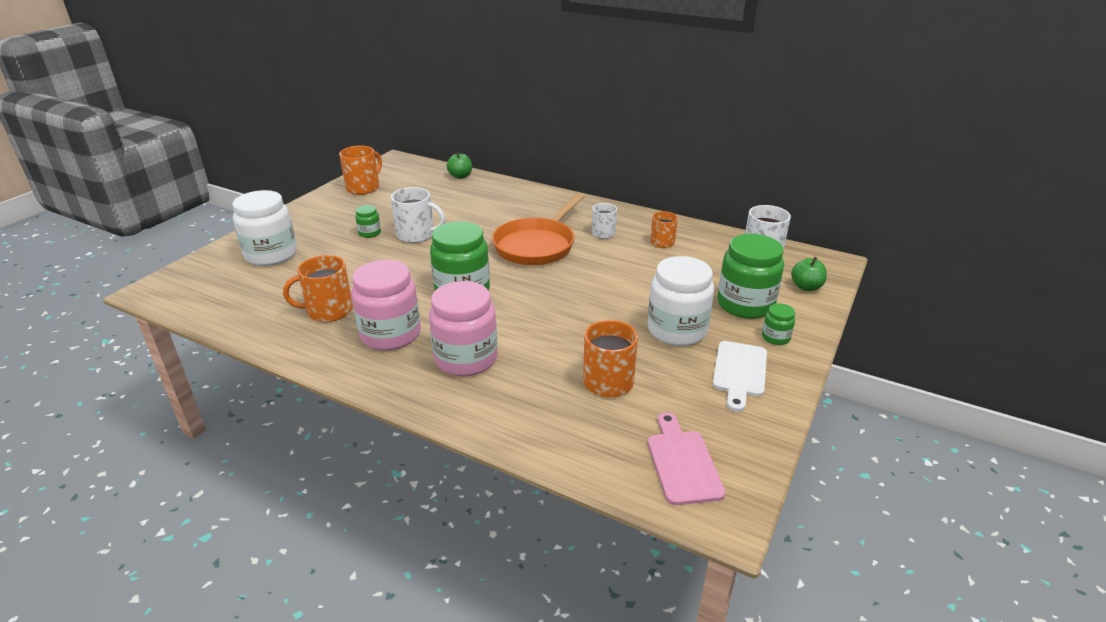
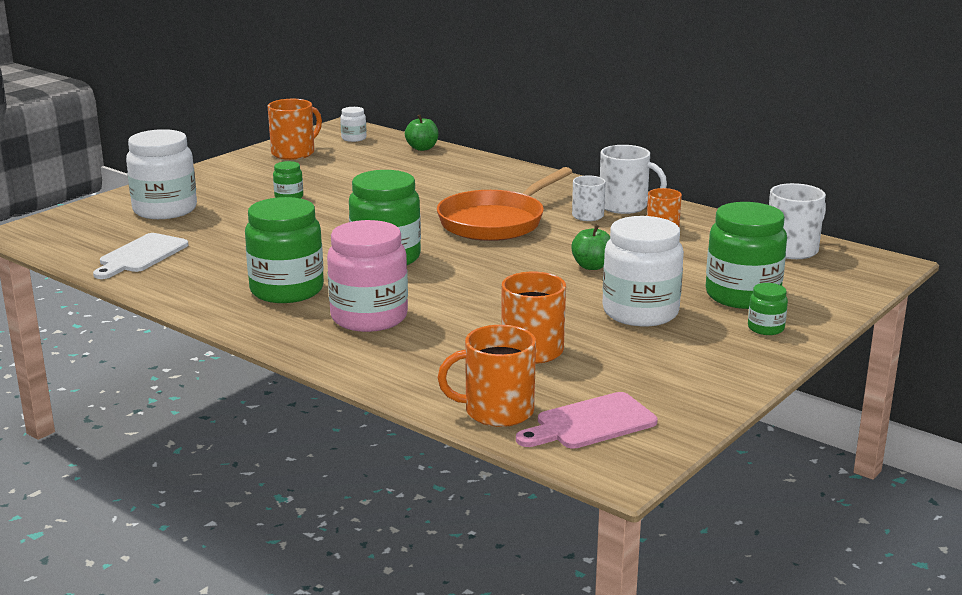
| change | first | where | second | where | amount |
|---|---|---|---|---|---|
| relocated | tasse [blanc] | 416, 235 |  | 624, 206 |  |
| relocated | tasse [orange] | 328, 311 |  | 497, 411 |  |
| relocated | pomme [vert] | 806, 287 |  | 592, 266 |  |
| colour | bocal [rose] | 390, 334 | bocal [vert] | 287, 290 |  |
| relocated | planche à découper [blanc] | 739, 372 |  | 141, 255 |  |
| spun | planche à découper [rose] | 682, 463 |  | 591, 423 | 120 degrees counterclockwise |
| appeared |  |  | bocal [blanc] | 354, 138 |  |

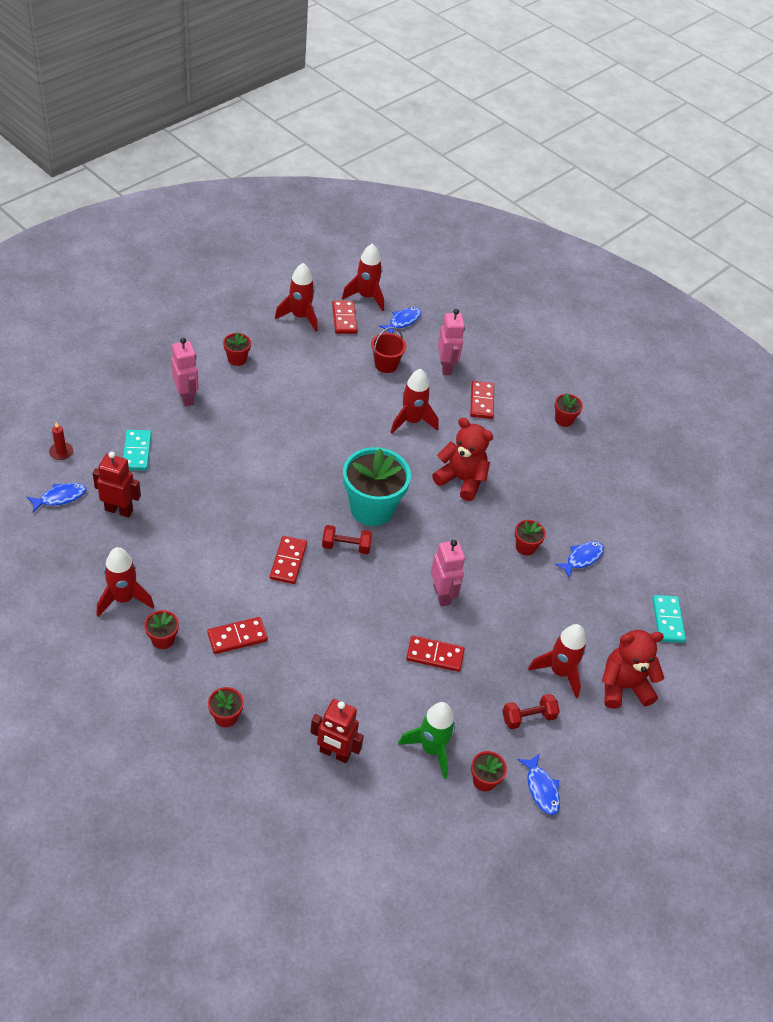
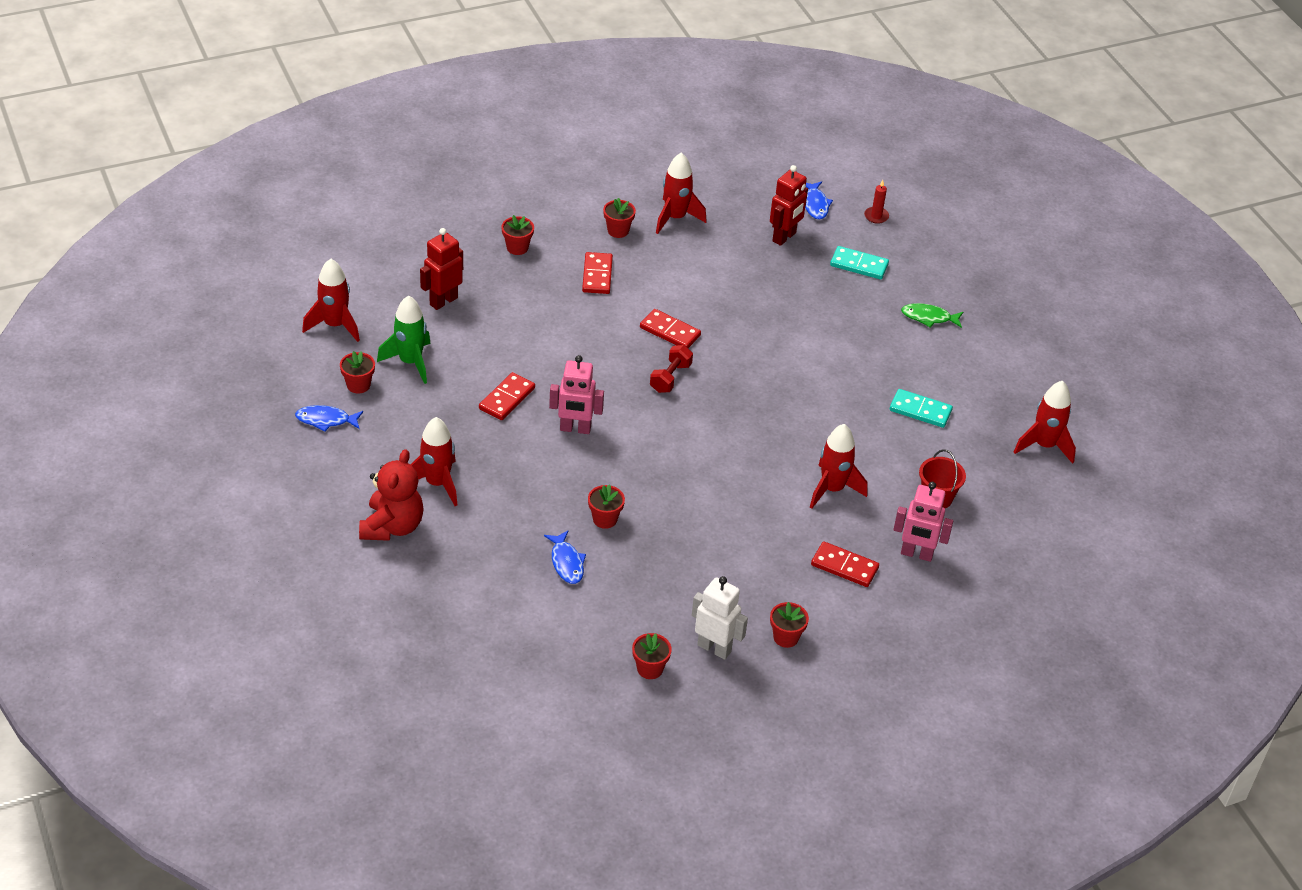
| change | first | where | second | where | amount |
|---|---|---|---|---|---|
| relocated | fusée [rouge] | 366, 297 |  | 335, 325 |  |
| missing | domino [rouge] | 344, 319 |  |  |  |
| missing | poisson [bleu] | 403, 321 |  |  |  |
| relocated | pot de fleurs [rouge] | 237, 359 |  | 650, 669 |  |
| exchanged | robot [rose] | 186, 397 | poisson [vert] | 929, 317 |  |
| missing | ours en peluche [rouge] | 461, 480 |  |  |  |
| missing | pot de fleurs [turquoise] | 372, 508 |  |  |  |
| relocated | domino [turquoise] | 667, 620 |  | 920, 410 |  |
| missing | haltère [rouge] | 528, 717 |  |  |  |
| appeared |  |  | robot [blanc] | 714, 648 |  |

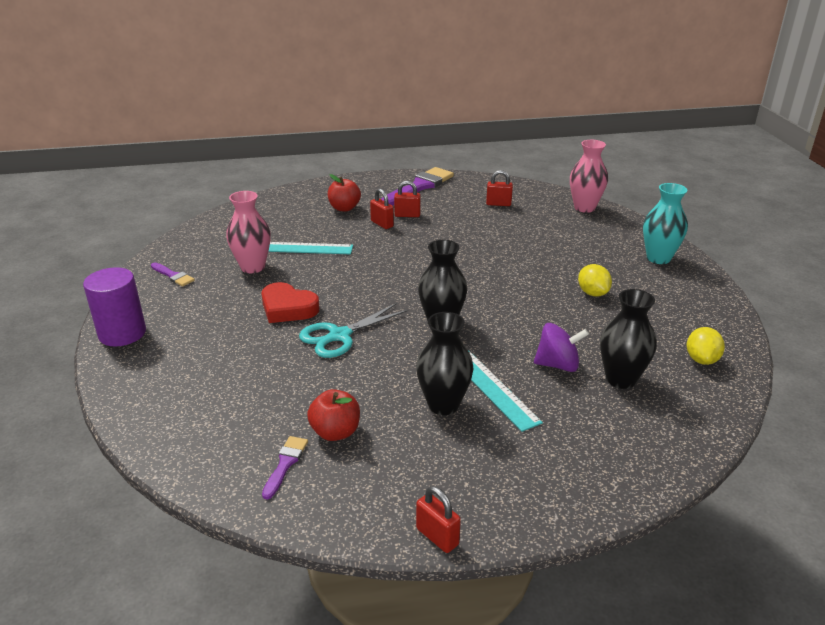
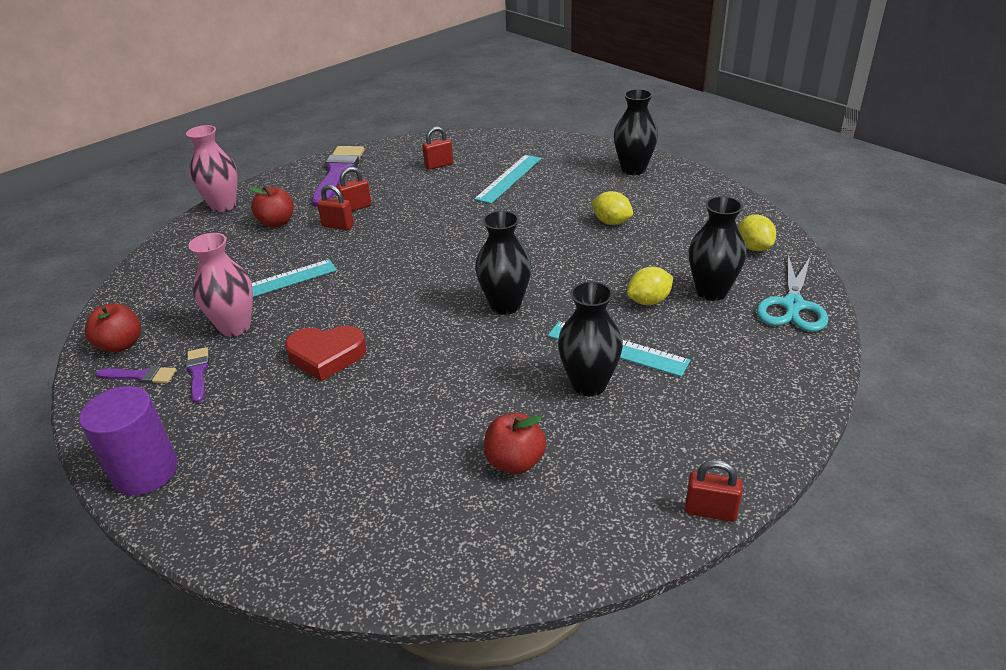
| change | first | where | second | where | amount |
|---|---|---|---|---|---|
| relocated | vase [rose] | 584, 208 |  | 223, 206 |  |
| colour | vase [turquoise] | 658, 258 | vase [noir] | 633, 169 |  |
| relocated | ciseaux [turquoise] | 339, 336 |  | 792, 305 |  |
| exchanged | toupie [violet] | 557, 365 | citron [jaune] | 649, 301 |  |
| relocated | pinceau [violet] | 285, 464 |  | 198, 372 |  |
| appeared |  |  | règle [turquoise] | 508, 178 |  |
| appeared |  |  | pomme [rouge] | 121, 345 |  |

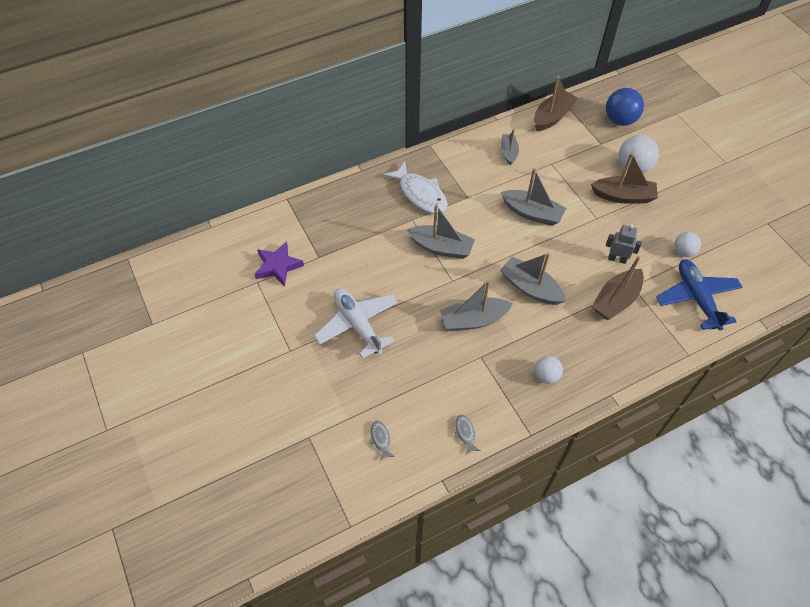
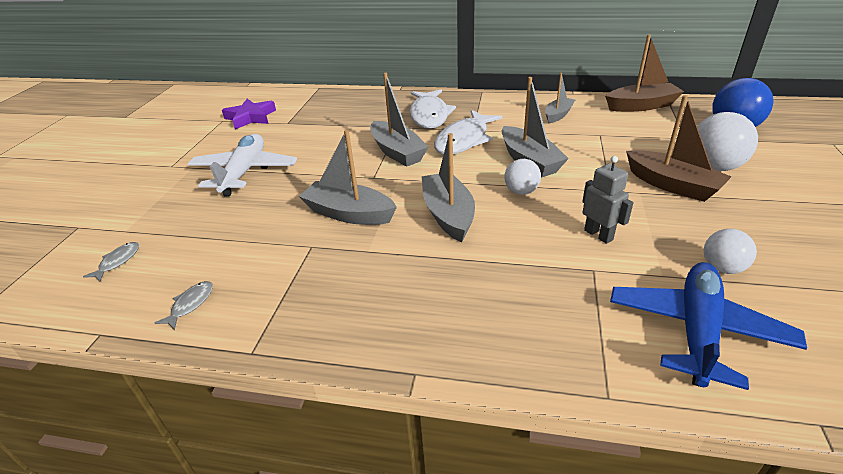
| change | first | where | second | where | amount |
|---|---|---|---|---|---|
| missing | bateau [marron] | 616, 300 |  |  |  |
| relocated | balle [blanc] | 546, 376 |  | 521, 192 |  |
| appeared |  |  | poisson [blanc] | 464, 140 |  |

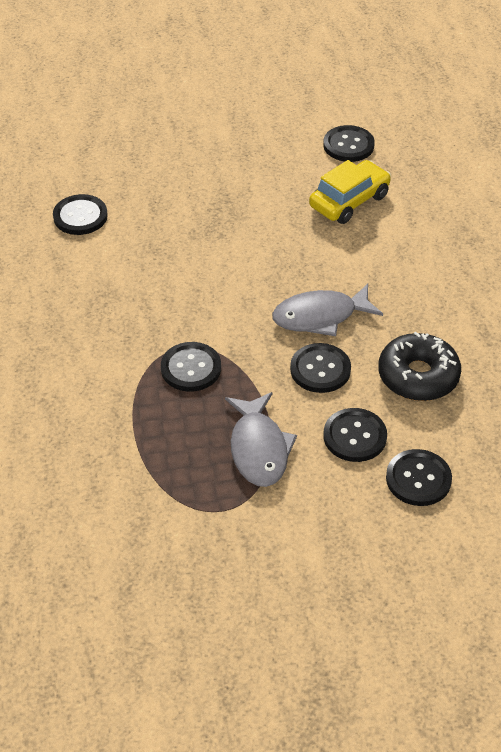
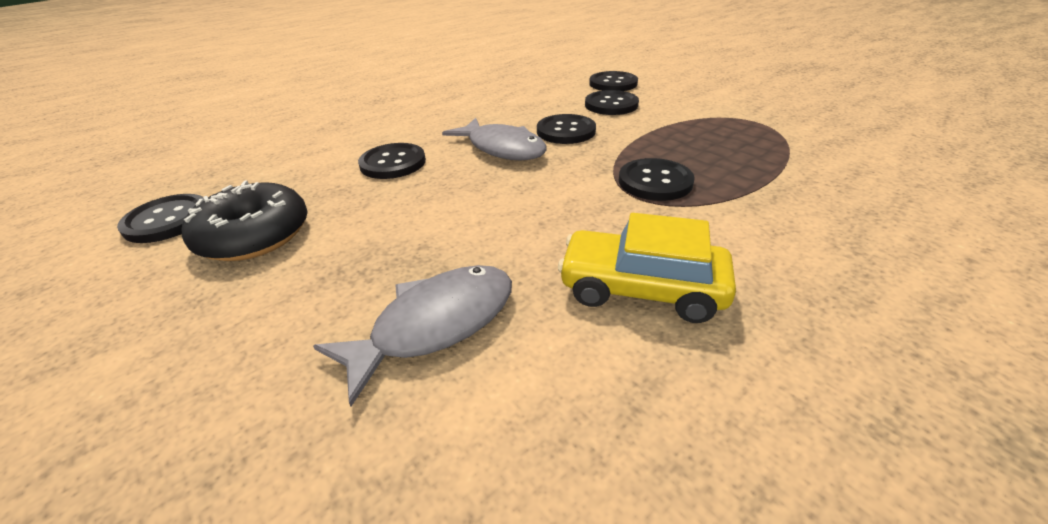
| change | first | where | second | where | amount |
|---|---|---|---|---|---|
| relocated | voiture [jaune] | 349, 201 |  | 641, 289 |  |
| relocated | bouton [noir] | 80, 216 |  | 393, 163 |  |
| relocated | beignet [noir] | 418, 376 |  | 254, 235 |  |
| relocated | poisson [gris] | 259, 449 |  | 435, 324 |  |

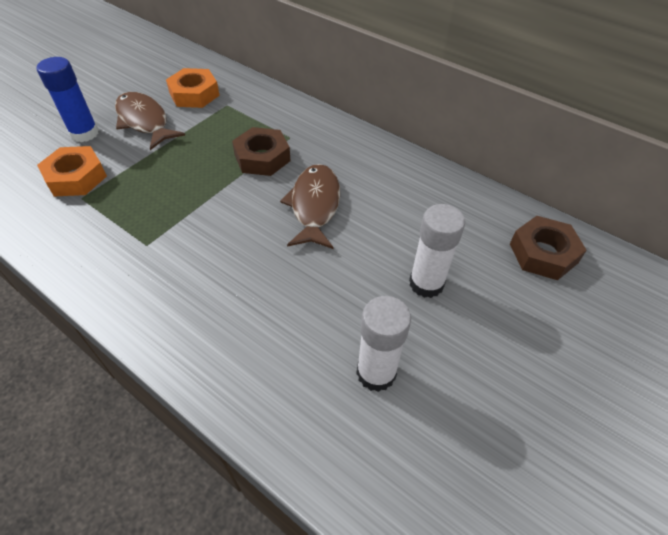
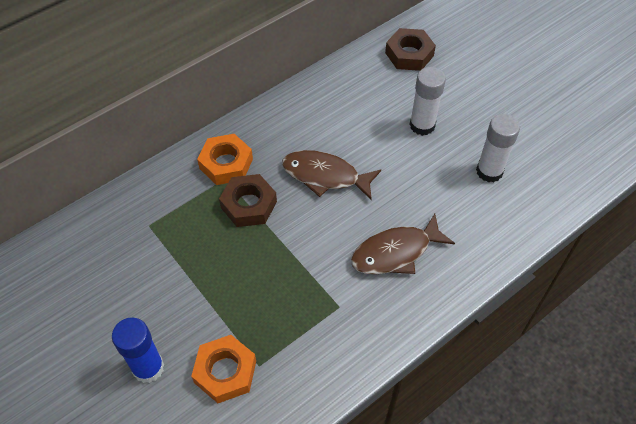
| change | first | where | second | where | amount |
|---|---|---|---|---|---|
| relocated | écrou [orange] | 194, 94 |  | 226, 164 |  |
| relocated | poisson [marron] | 144, 121 |  | 395, 252 |  |

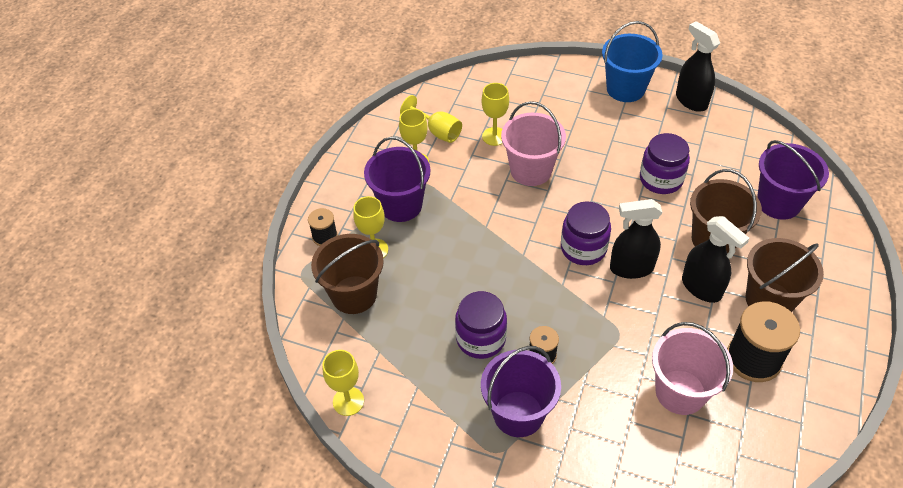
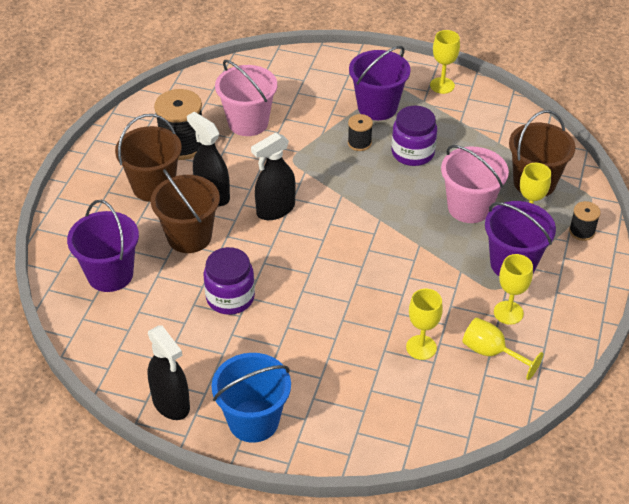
| change | first | where | second | where | amount |
|---|---|---|---|---|---|
| relocated | seau [rose] | 531, 170 |  | 469, 207 |  |
| spun | vaporisateur [noir] | 631, 268 |  | 275, 210 | 150 degrees clockwise |
| missing | bocal [violet] | 583, 248 |  |  |  |
| relocated | verre à pied [jaune] | 348, 401 |  | 442, 85 |  |

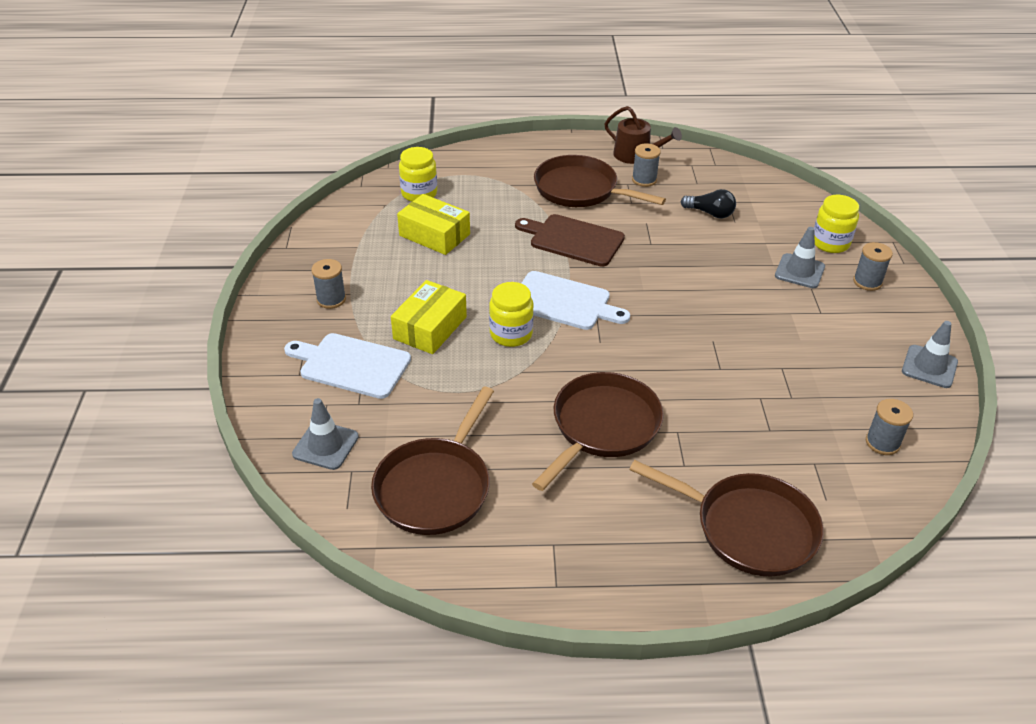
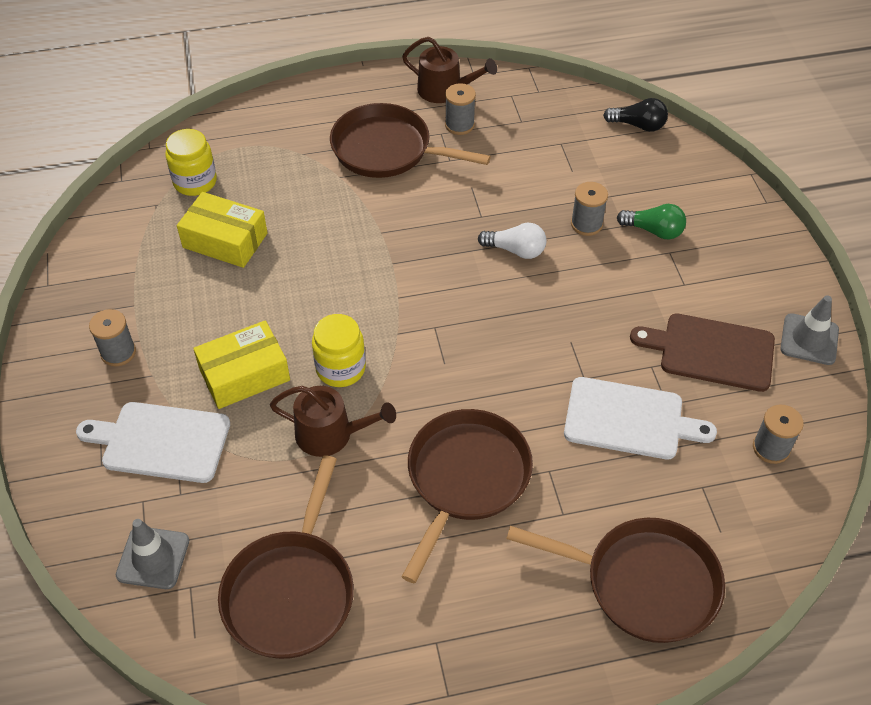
| change | first | where | second | where | amount |
|---|---|---|---|---|---|
| relocated | ampoule [noir] | 710, 213 |  | 638, 125 |  |
| missing | bocal [jaune] | 830, 243 |  |  |  |
| relocated | planche à découper [marron] | 573, 240 |  | 711, 352 |  |
| exchanged | cône de chantier [gris] | 799, 271 | ampoule [vert] | 654, 231 |  |
| relocated | bobine [gris] | 867, 282 |  | 586, 224 |  |
| relocated | planche à découper [blanc] | 564, 302 |  | 629, 419 |  |
| spun | boîte [jaune] | 430, 328 |  | 244, 374 | 45 degrees clockwise |
| appeared |  |  | ampoule [blanc] | 516, 250 |  |
| appeared |  |  | arrosoir [marron] | 330, 434 |  |

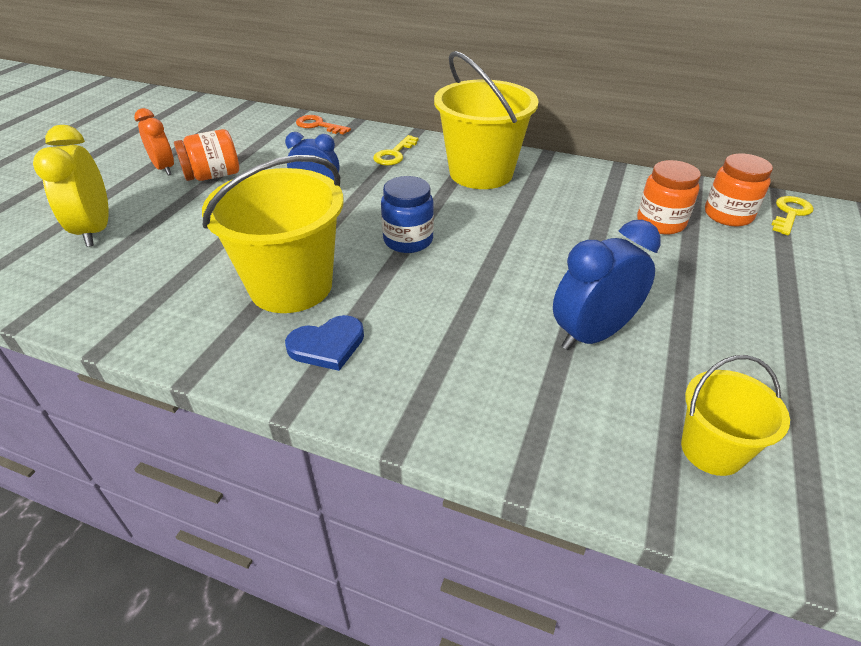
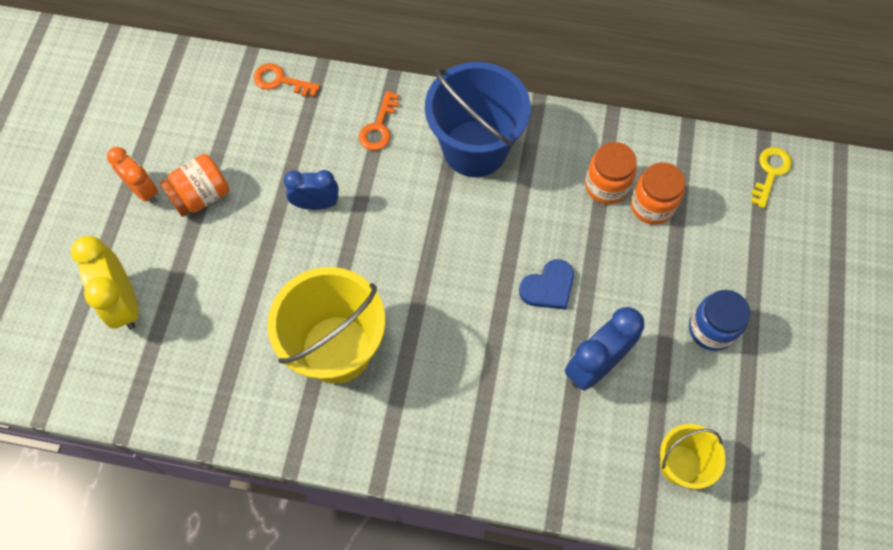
| change | first | where | second | where | amount |
|---|---|---|---|---|---|
| colour | seau [jaune] | 481, 173 | seau [bleu] | 475, 148 |  |
| colour | clé [jaune] | 394, 154 | clé [orange] | 379, 127 |  |
| relocated | bocal [orange] | 728, 215 |  | 606, 186 |  |
| relocated | bocal [bleu] | 408, 240 |  | 711, 329 |  |
| relocated | cœur [bleu] | 327, 345 |  | 548, 287 |  |

